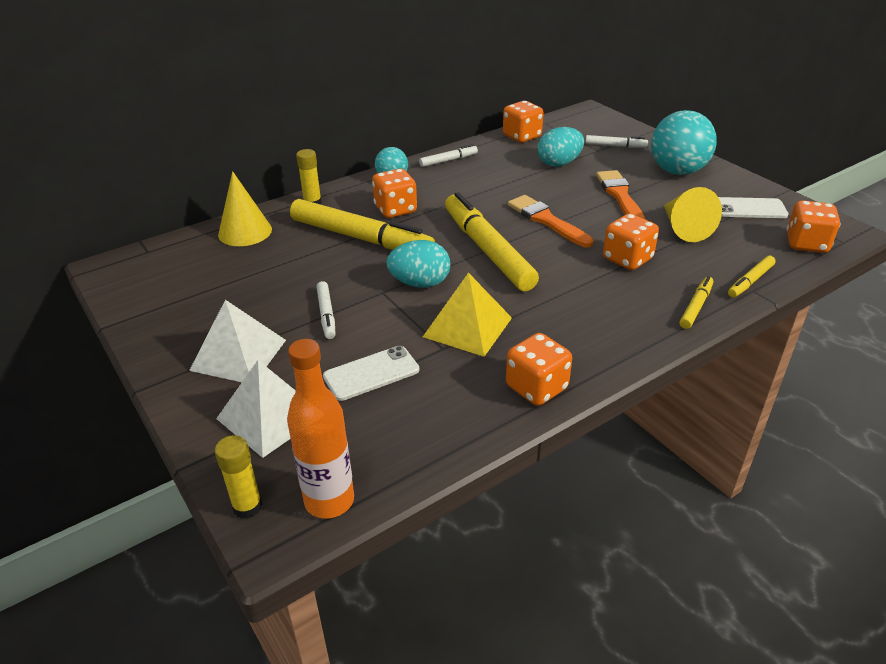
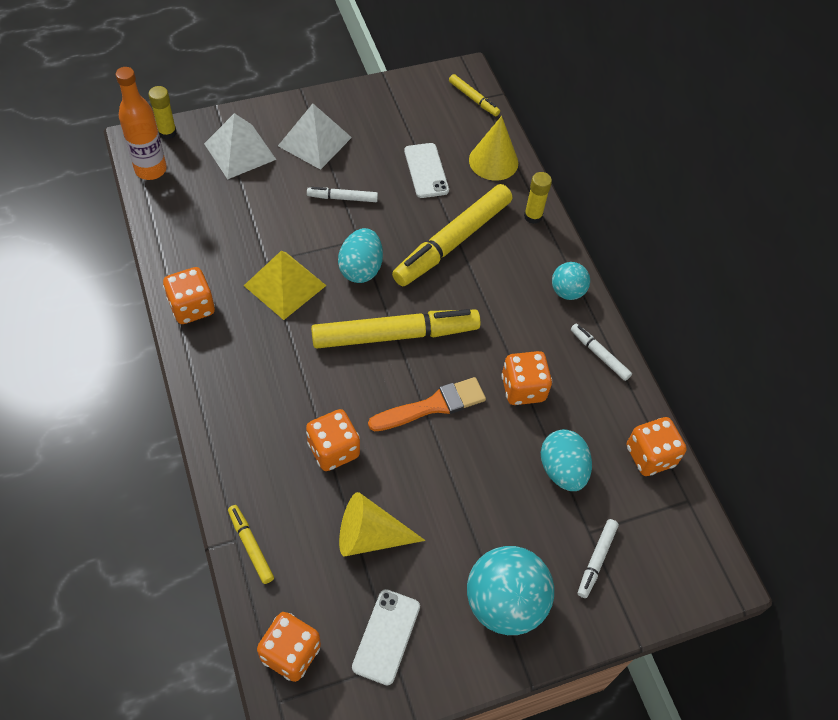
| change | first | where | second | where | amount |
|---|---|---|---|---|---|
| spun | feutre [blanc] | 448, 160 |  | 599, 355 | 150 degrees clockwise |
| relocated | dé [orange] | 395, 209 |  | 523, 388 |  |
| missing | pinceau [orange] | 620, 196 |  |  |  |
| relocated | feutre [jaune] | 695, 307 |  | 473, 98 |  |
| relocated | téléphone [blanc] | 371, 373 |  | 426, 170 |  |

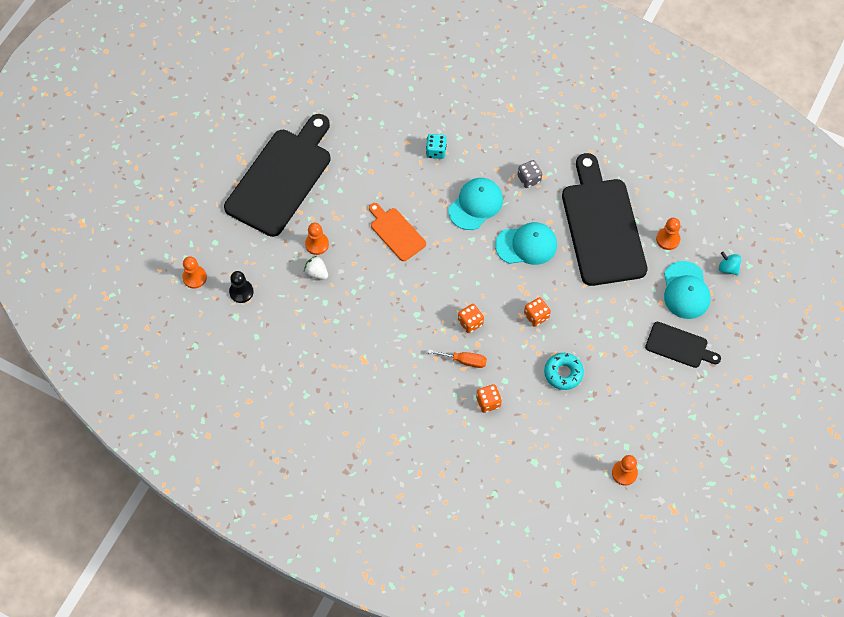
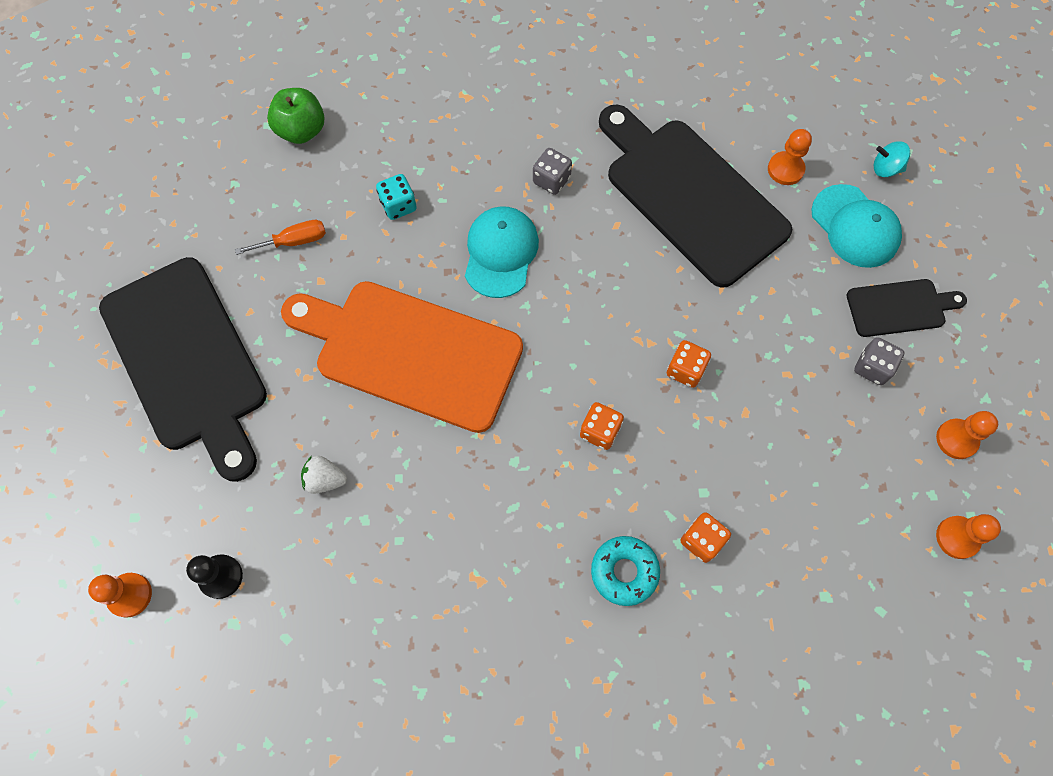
| change | first | where | second | where | amount |
|---|---|---|---|---|---|
| spun | planche à découper [noir] | 281, 178 |  | 187, 360 | 150 degrees clockwise |
| size | planche à découper [orange] | 396, 233 |  | 411, 353 | x2.05 |
| missing | casquette [turquoise] | 526, 245 |  |  |  |
| relocated | pion [orange] | 317, 244 |  | 956, 439 |  |
| relocated | tournevis [orange] | 464, 361 |  | 294, 241 |  |
| relocated | beignet [turquoise] | 563, 373 |  | 624, 572 |  |
| appeared |  |  | pomme [vert] | 302, 130 |  |
| appeared |  |  | dé [gris] | 872, 367 |  |

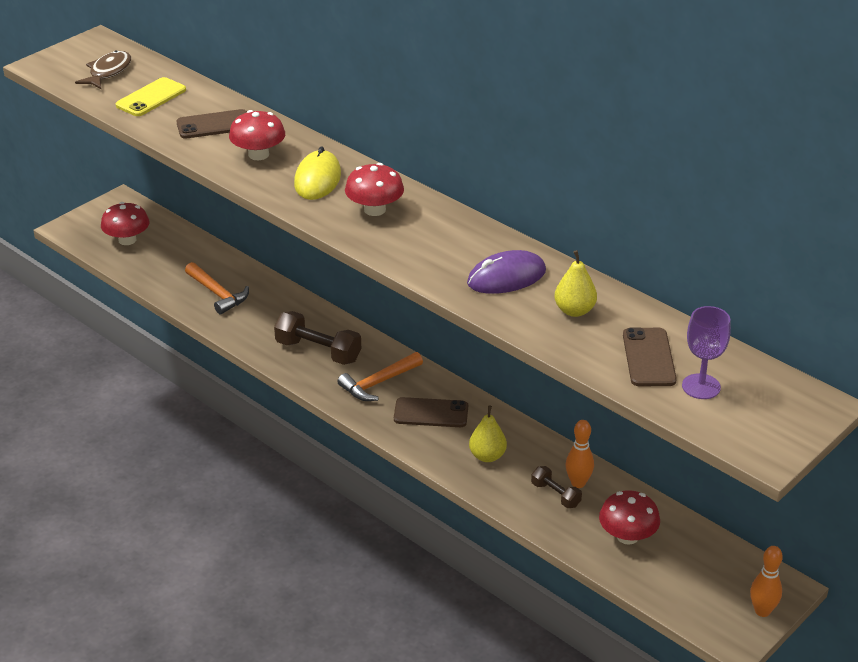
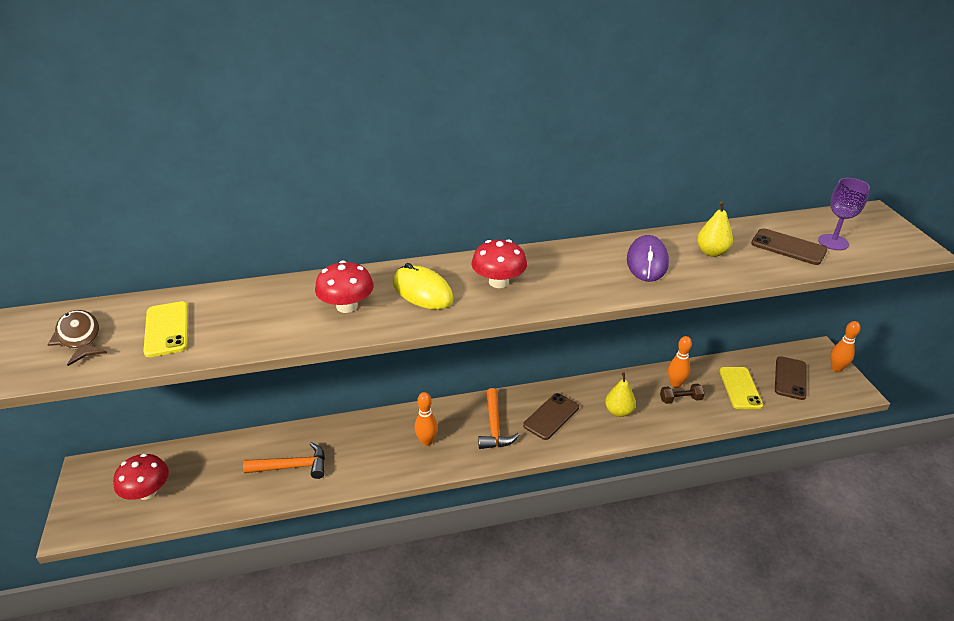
| change | first | where | second | where | amount |
|---|---|---|---|---|---|
| relocated | téléphone [marron] | 214, 125 |  | 790, 378 |  |
| exchanged | haltère [marron] | 318, 351 | quille [orange] | 427, 441 |  |
| exchanged | champignon [rouge] | 627, 536 | téléphone [jaune] | 740, 388 |  |

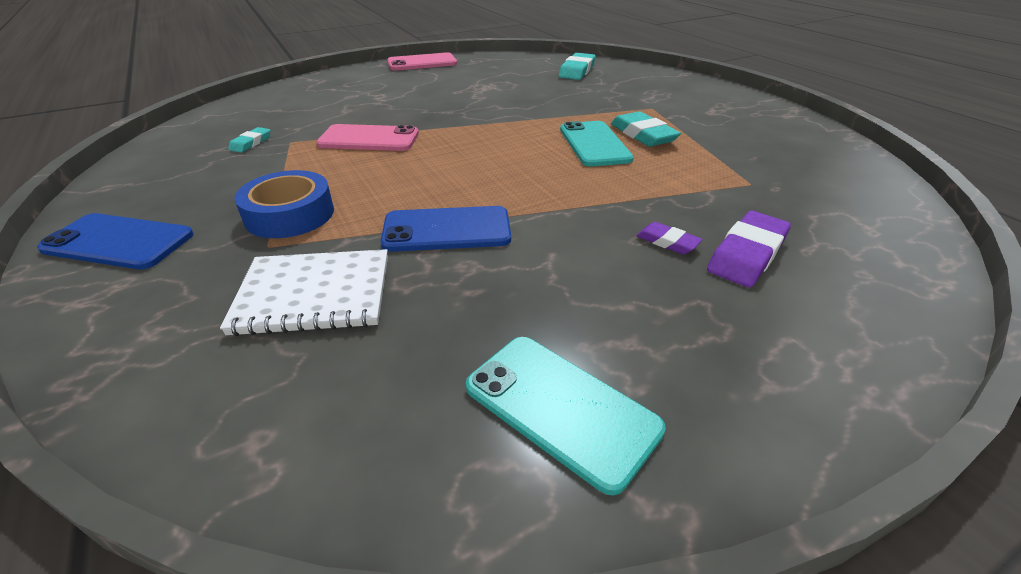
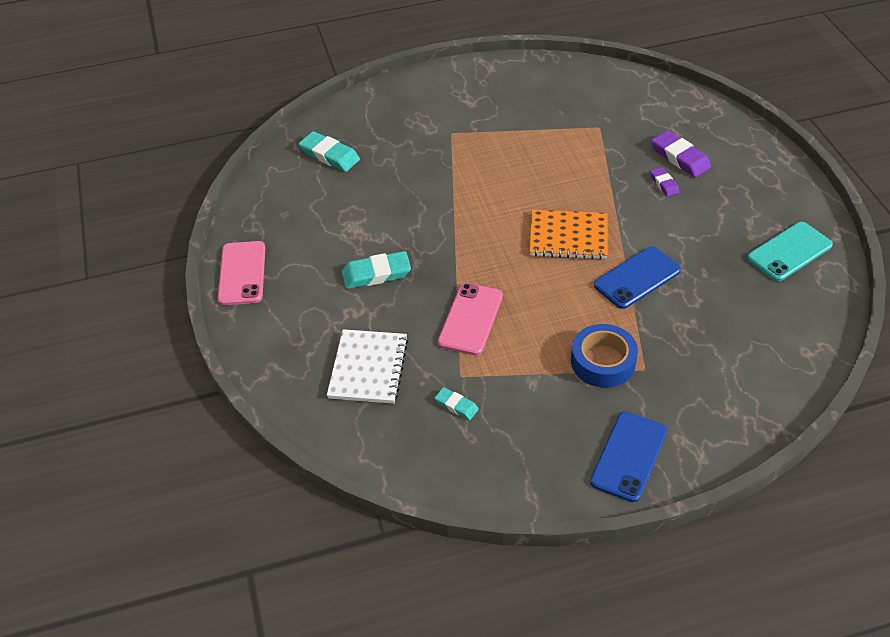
| change | first | where | second | where | amount |
|---|---|---|---|---|---|
| relocated | gomme [turquoise] | 643, 134 |  | 376, 274 |  |
| missing | téléphone [turquoise] | 594, 144 |  |  |  |
| spun | téléphone [bleu] | 447, 230 |  | 637, 278 | 45 degrees clockwise |
| spun | gomme [violet] | 667, 242 |  | 664, 184 | 75 degrees counterclockwise |
| relocated | carnet [blanc] | 314, 294 |  | 368, 368 |  |
| appeared |  |  | carnet [orange] | 568, 236 |  |

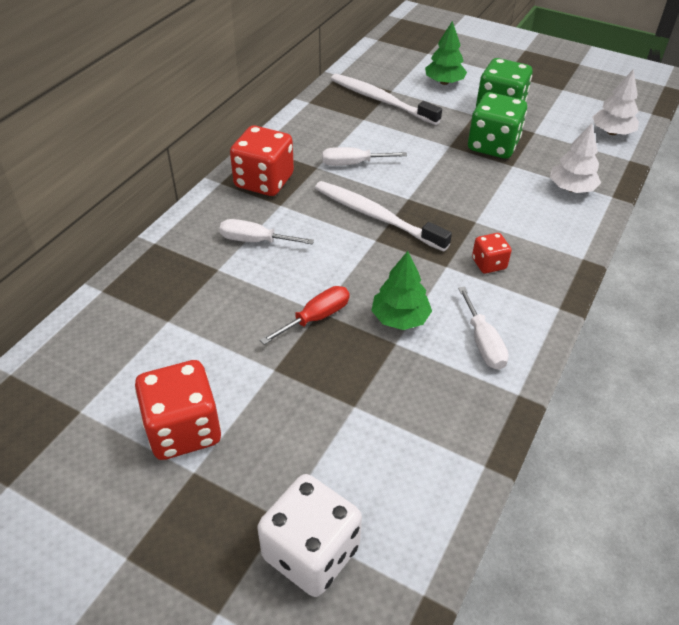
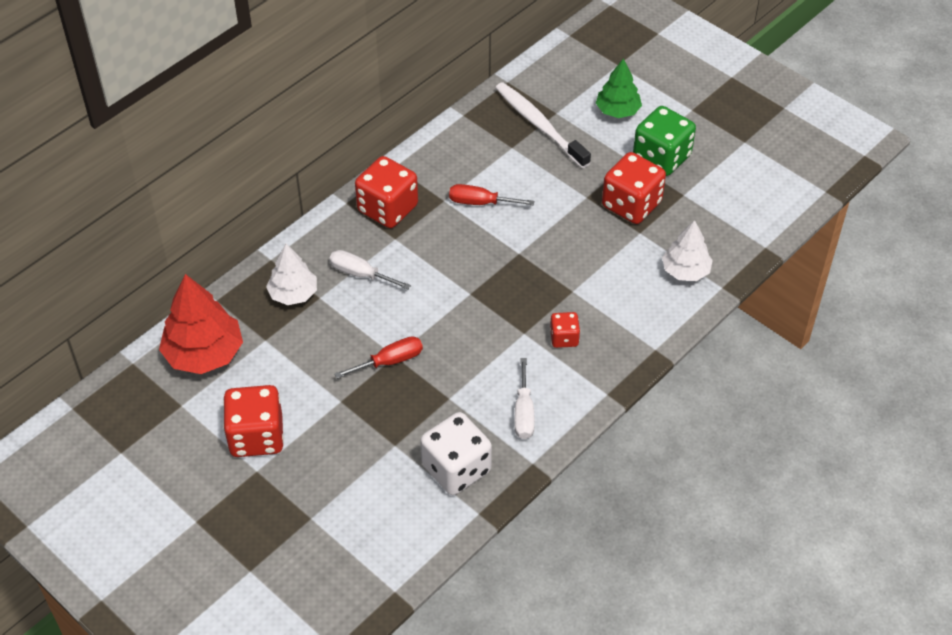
| change | first | where | second | where | amount |
|---|---|---|---|---|---|
| relocated | arbre [blanc] | 612, 132 |  | 293, 294 |  |
| colour | dé [vert] | 493, 145 | dé [rouge] | 631, 204 |  |
| colour | tournevis [blanc] | 353, 164 | tournevis [rouge] | 480, 202 |  |
| missing | brosse à dents [blanc] | 376, 216 |  |  |  |
| missing | arbre [vert] | 400, 318 |  |  |  |
| relocated | dé [blanc] | 311, 552 |  | 456, 468 |  |
| appeared |  |  | arbre [rouge] | 204, 353 |  |

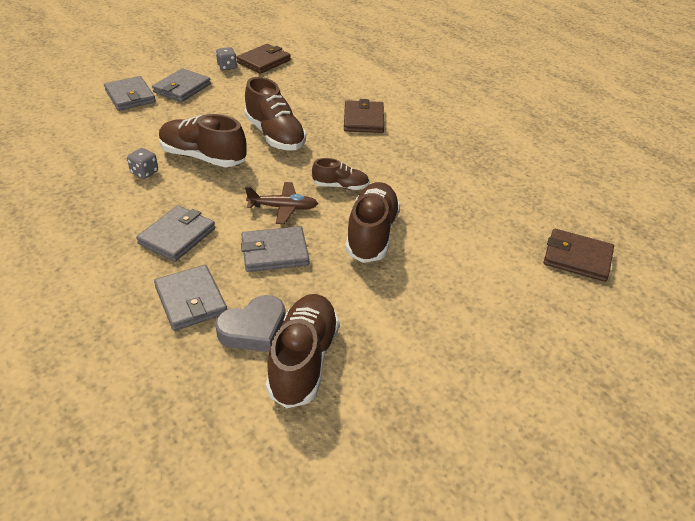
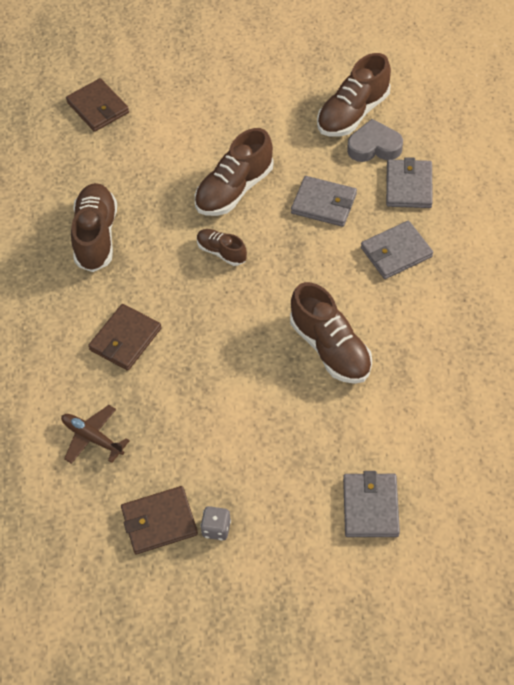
| change | first | where | second | where | amount |
|---|---|---|---|---|---|
| missing | portefeuille [gris] | 182, 88 |  |  |  |
| relocated | chaussure [marron] | 275, 135 |  | 96, 236 |  |
| missing | dé [gris] | 144, 172 |  |  |  |
| relocated | avion [marron] | 283, 208 |  | 92, 438 |  |

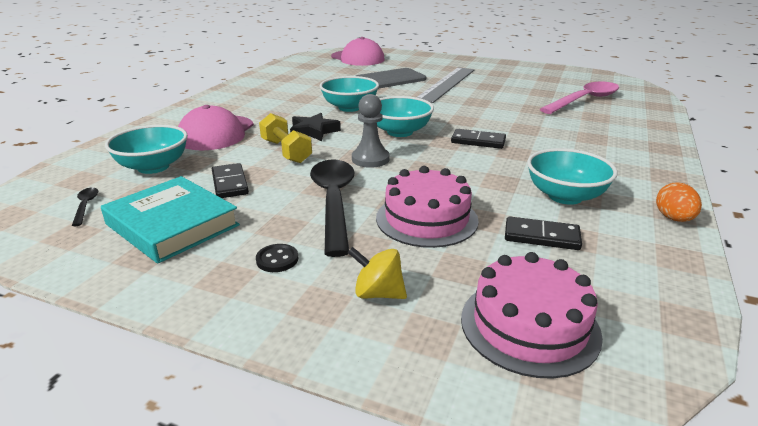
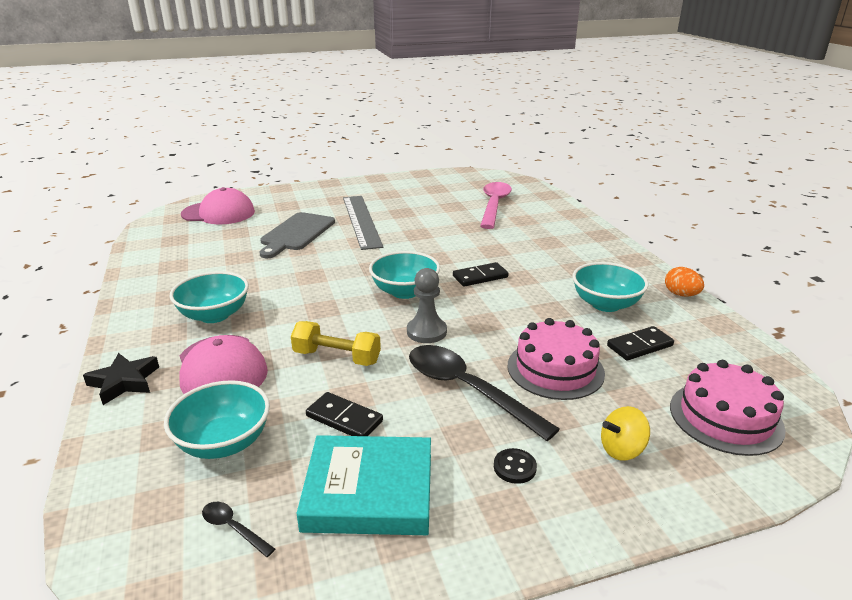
| change | first | where | second | where | amount |
|---|---|---|---|---|---|
| relocated | bol [turquoise] | 350, 107 |  | 214, 315 |  |
| relocated | étoile [noir] | 313, 131 |  | 124, 382 |  |

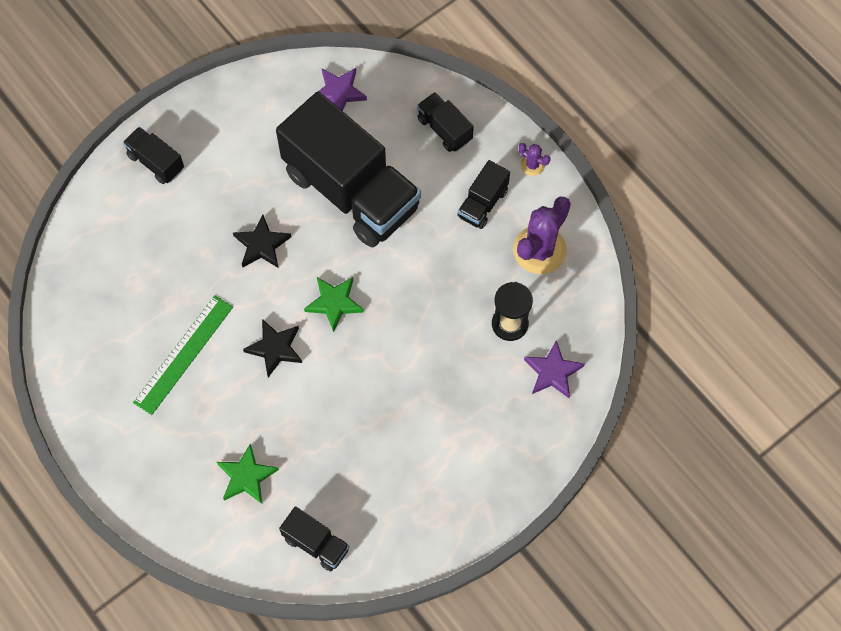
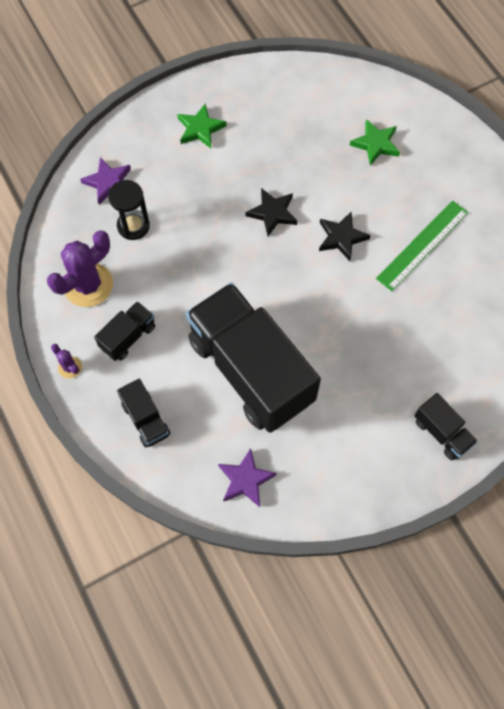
| change | first | where | second | where | amount |
|---|---|---|---|---|---|
| relocated | étoile [noir] | 262, 245 |  | 272, 213 |  |
| relocated | étoile [vert] | 334, 303 |  | 200, 129 |  |
| missing | camion [noir] | 316, 543 |  |  |  |

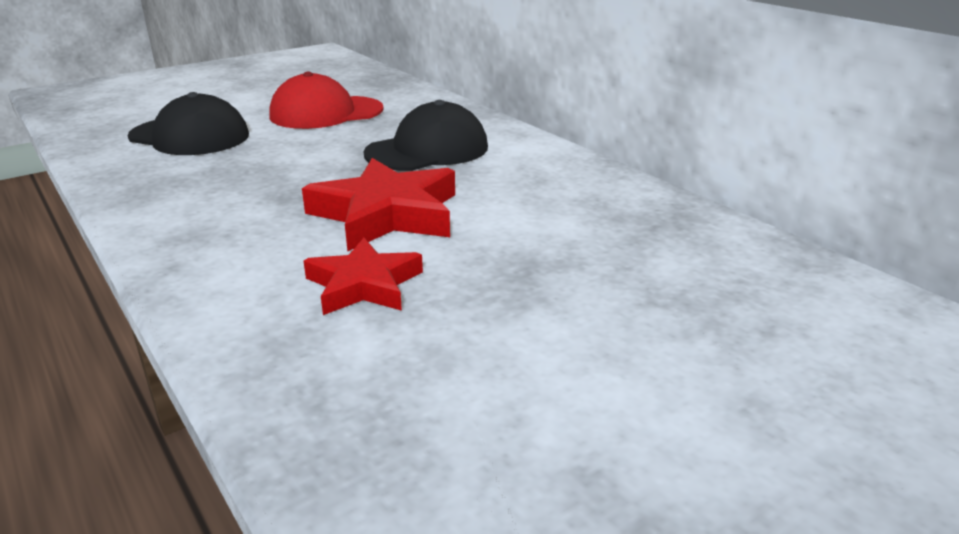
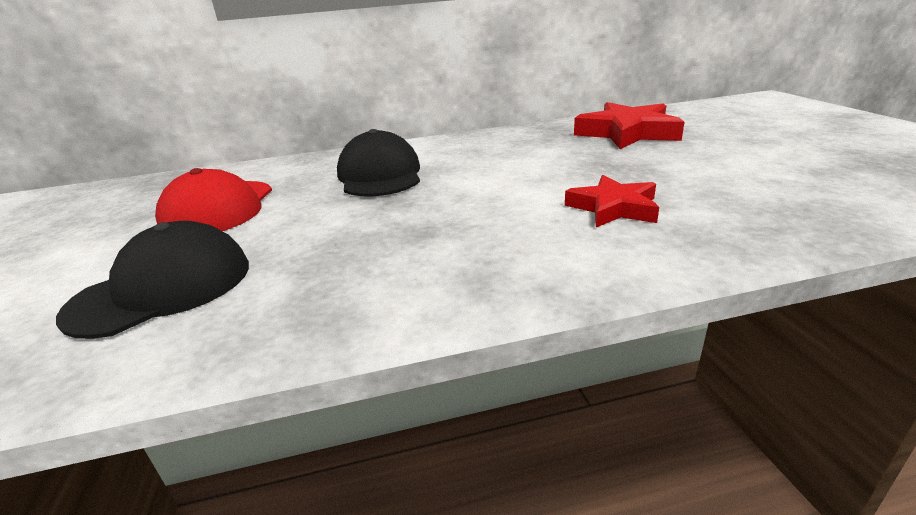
| change | first | where | second | where | amount |
|---|---|---|---|---|---|
| relocated | étoile [rouge] | 386, 214 |  | 627, 133 |  |

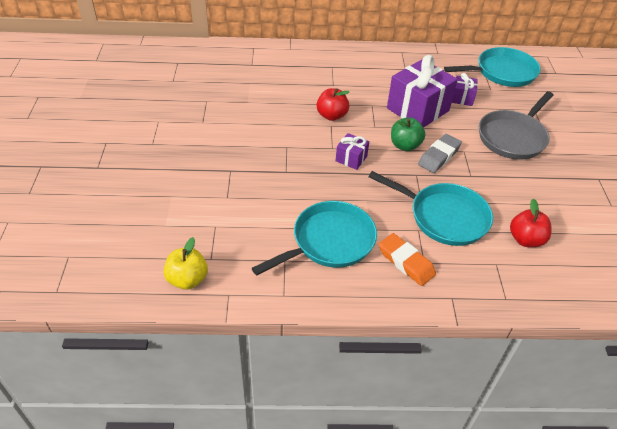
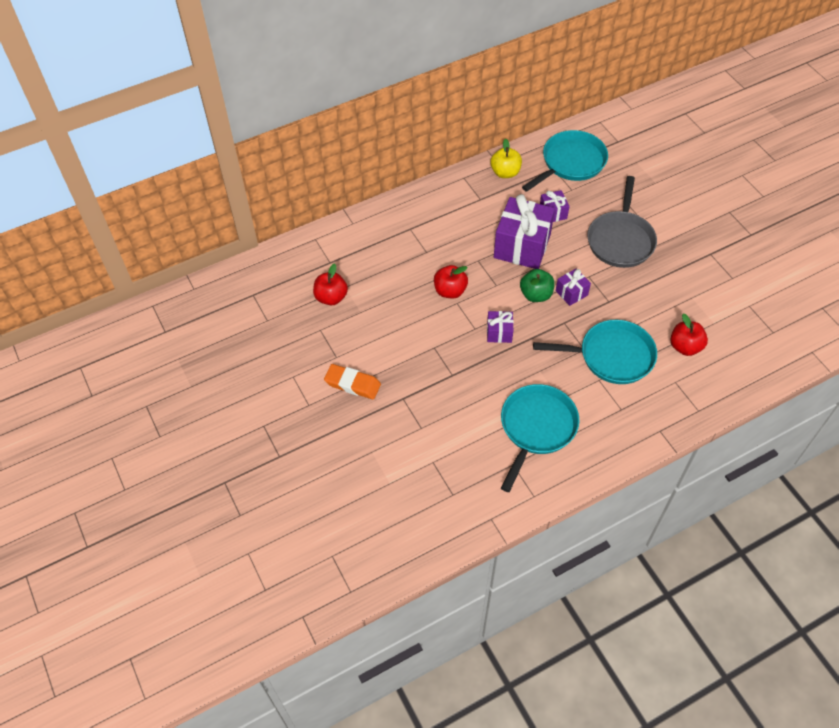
| change | first | where | second | where | amount |
|---|---|---|---|---|---|
| exchanged | gomme [gris] | 439, 156 | cadeau [violet] | 571, 293 |  |
| relocated | gomme [orange] | 406, 262 |  | 352, 384 |  |
| relocated | pomme [jaune] | 187, 279 |  | 505, 172 |  |
| appeared |  |  | pomme [rouge] | 331, 297 |  |

